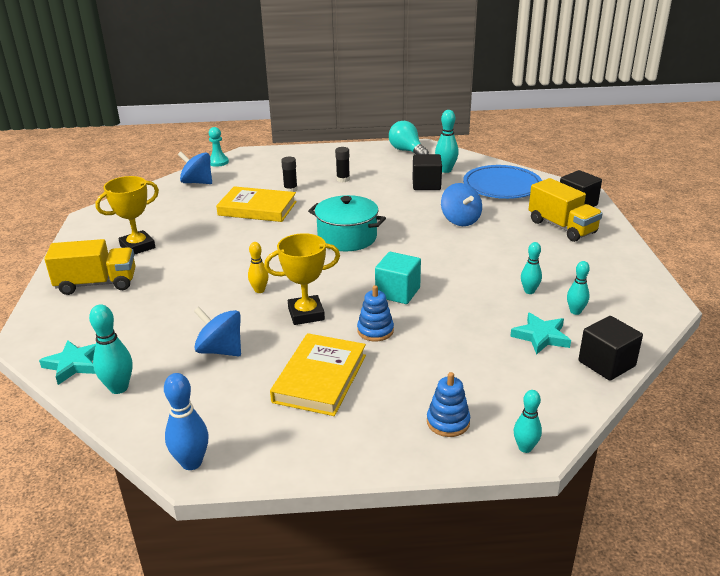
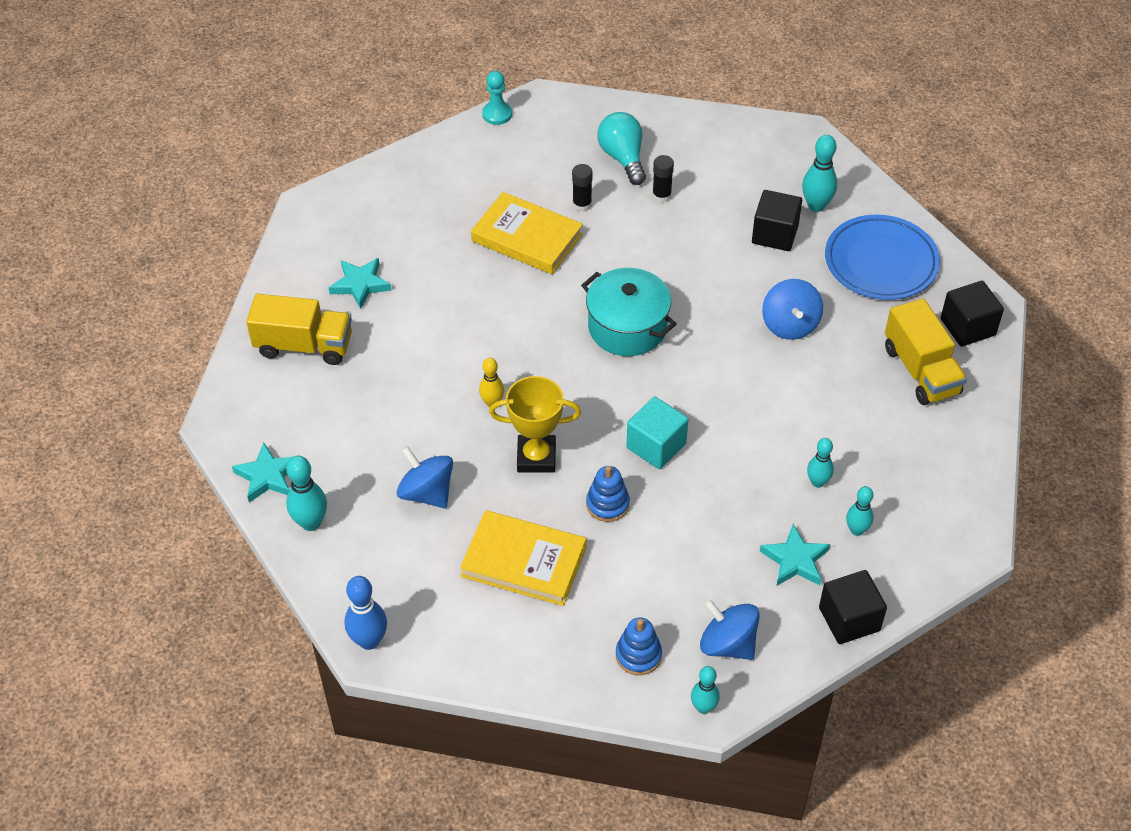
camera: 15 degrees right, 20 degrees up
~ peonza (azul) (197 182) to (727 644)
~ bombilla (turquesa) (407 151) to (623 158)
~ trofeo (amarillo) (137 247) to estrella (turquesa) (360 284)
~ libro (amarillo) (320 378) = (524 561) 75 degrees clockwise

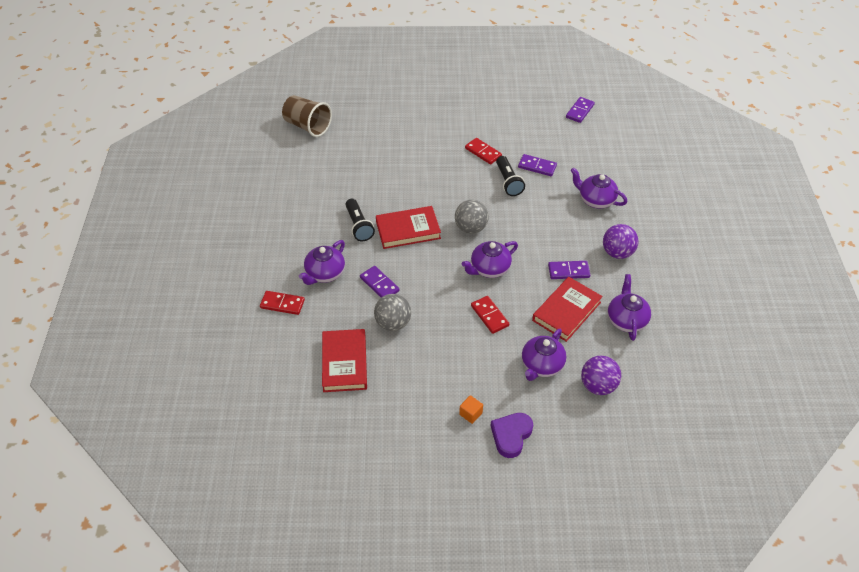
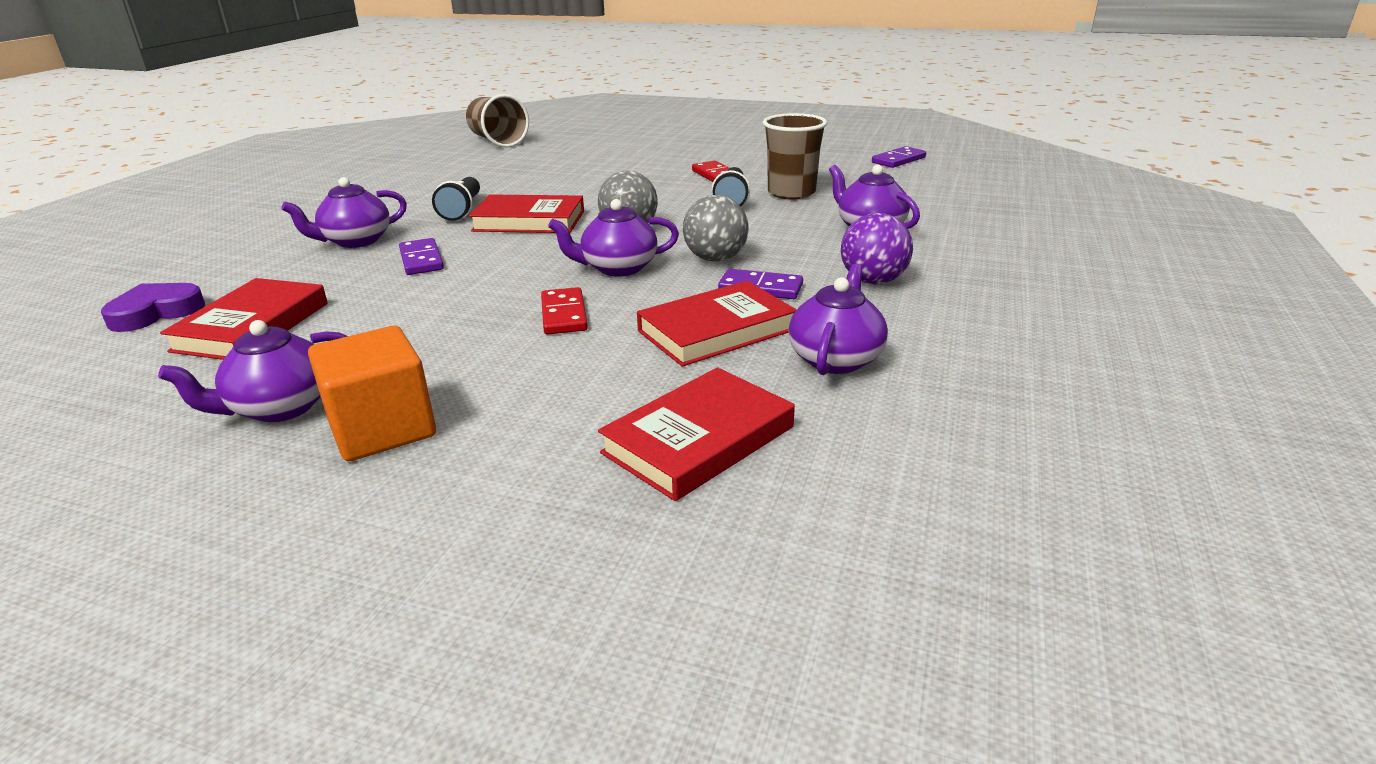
camera: 20 degrees right, 20 degrees down
- ficha de dominó (rojo) (282 304)
~ pelota (gris) (393 323) to (715 259)
~ corazón (morado) (511 435) to (156 312)
~ tetera (morado) (541 365) to (280 408)
~ ficha de dominó (morado) (537 166) to vaso (marrón) (791 193)
~ pelota (morado) (598 385) to libro (rojo) (698 440)
~ cubo (naranja) (470 414) = (382 429) x2.20

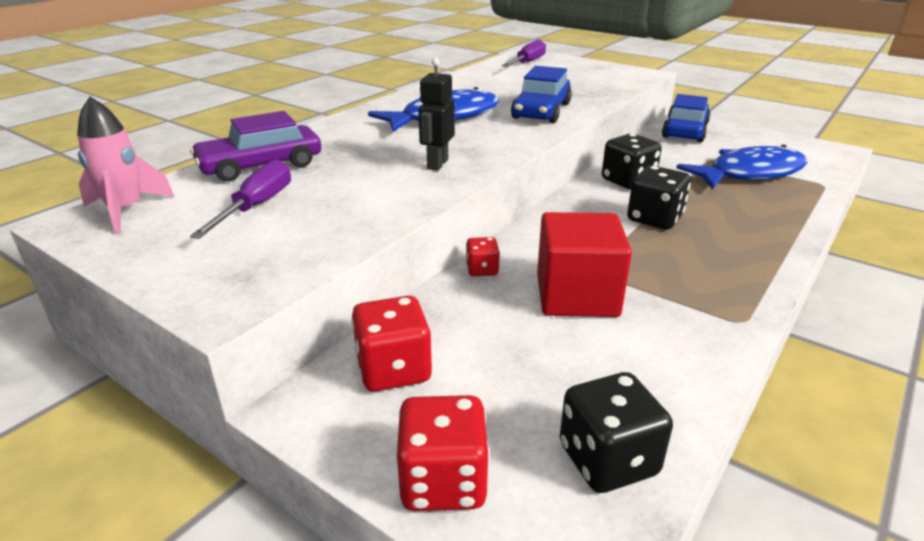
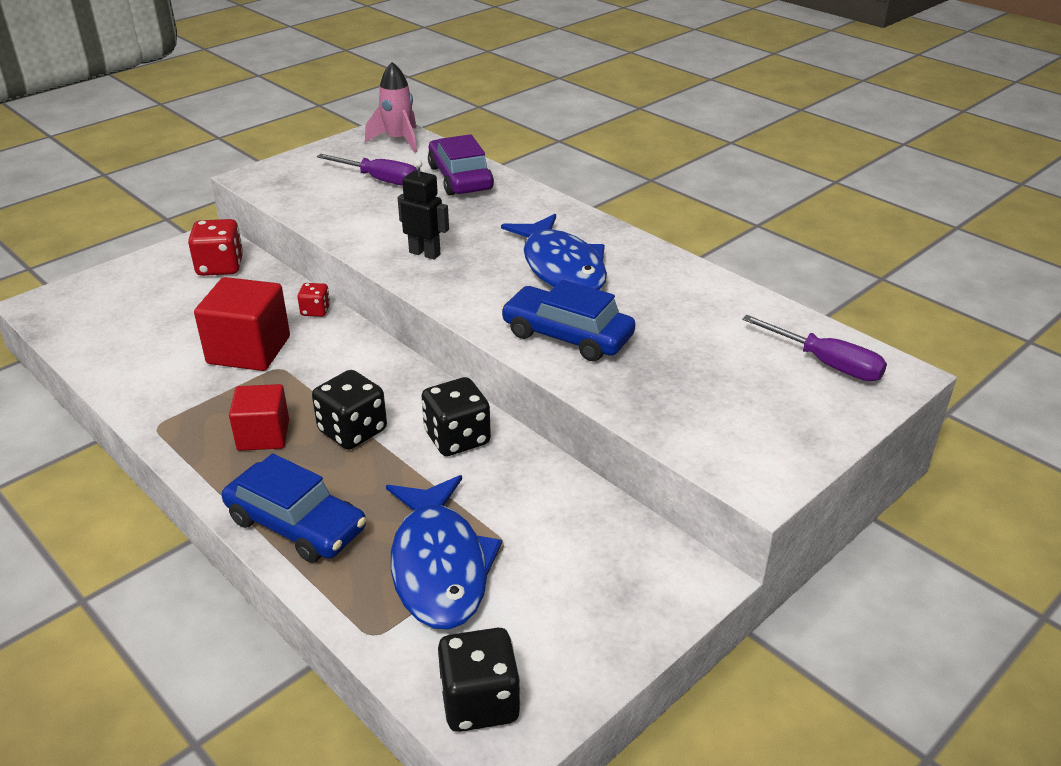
camera: 100 degrees right, 5 degrees up
- dado (rojo) (443 481)
+ cubo (rojo) (263 435)
~ dado (negro) (607 460) to (480 702)
~ coche (azul) (685 130) to (296 524)

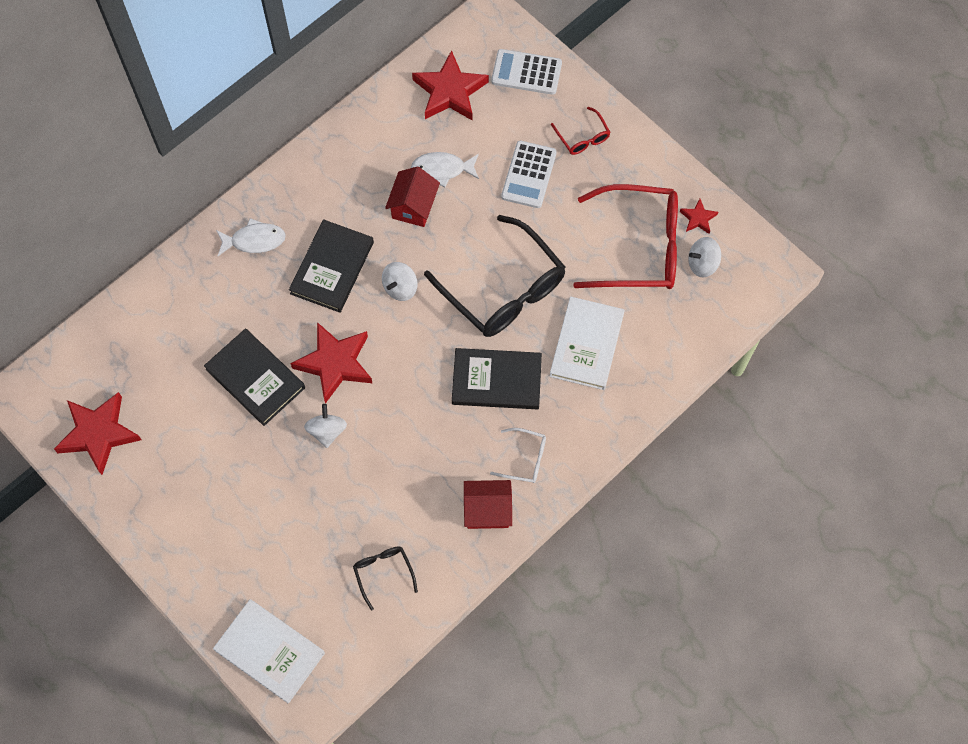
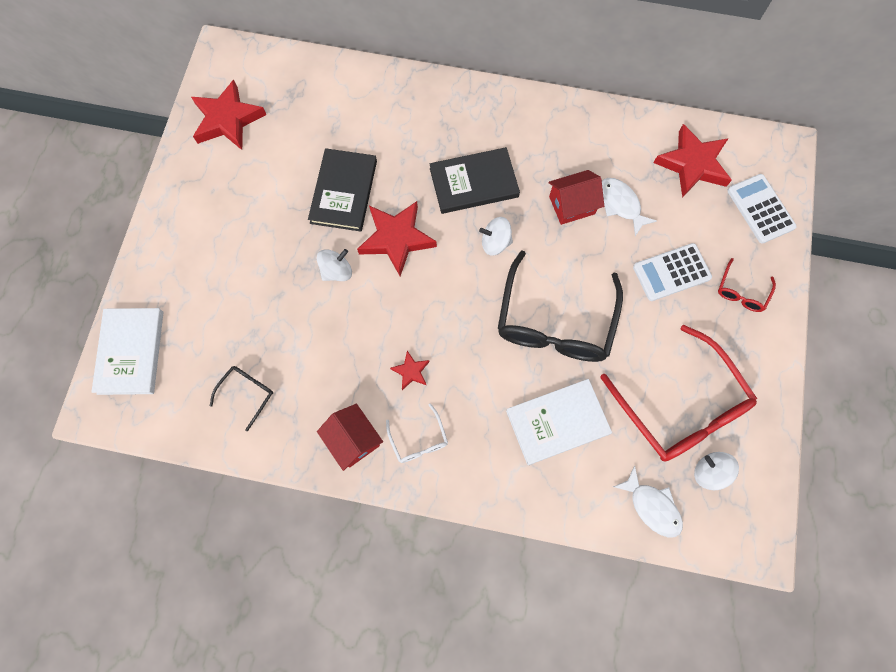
camera: 55 degrees right, 5 degrees up
- libro (negro) (496 380)
~ pez (blanco) (254 240) to (652 506)
~ estrella (rojo) (698 218) to (411 371)

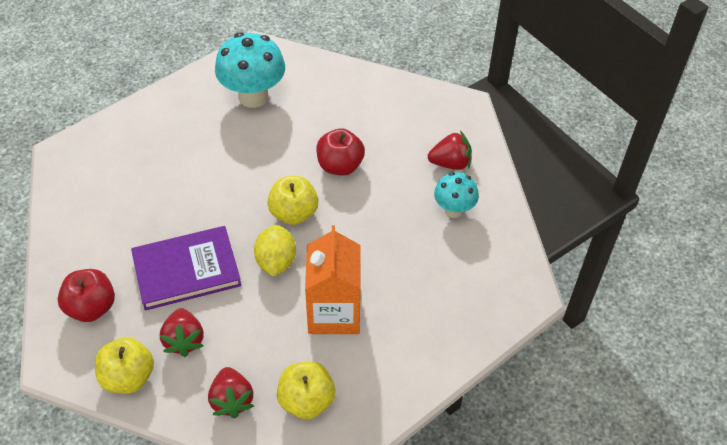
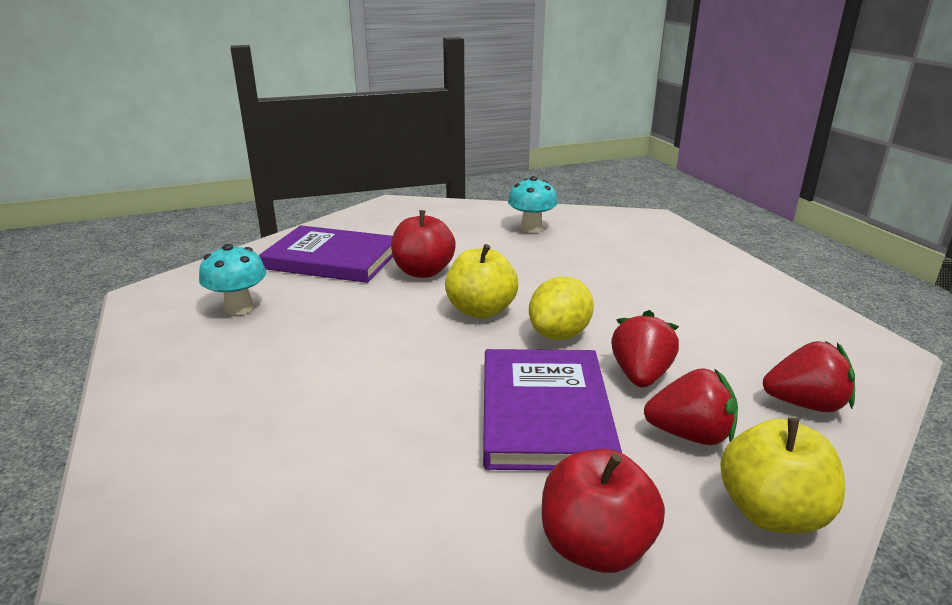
camera: 70 degrees left, 25 degrees down
- manzana (amarillo) (306 401)
- cartón de leche (naranja) (334 312)
+ libro (morado) (332 259)
~ fresa (rojo) (450 163) to (640 375)
~ limón (amarillo) (276 262) = (559 334) 75 degrees counterclockwise
~ seta (turquesa) (253 97) = (239 308) x0.59

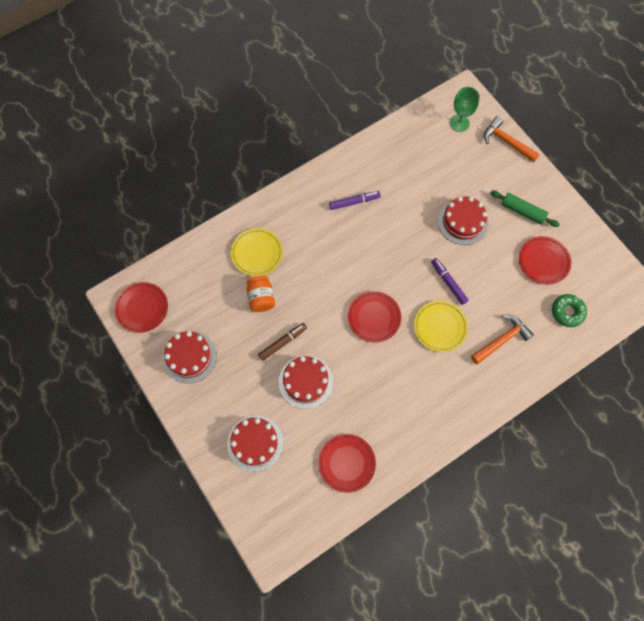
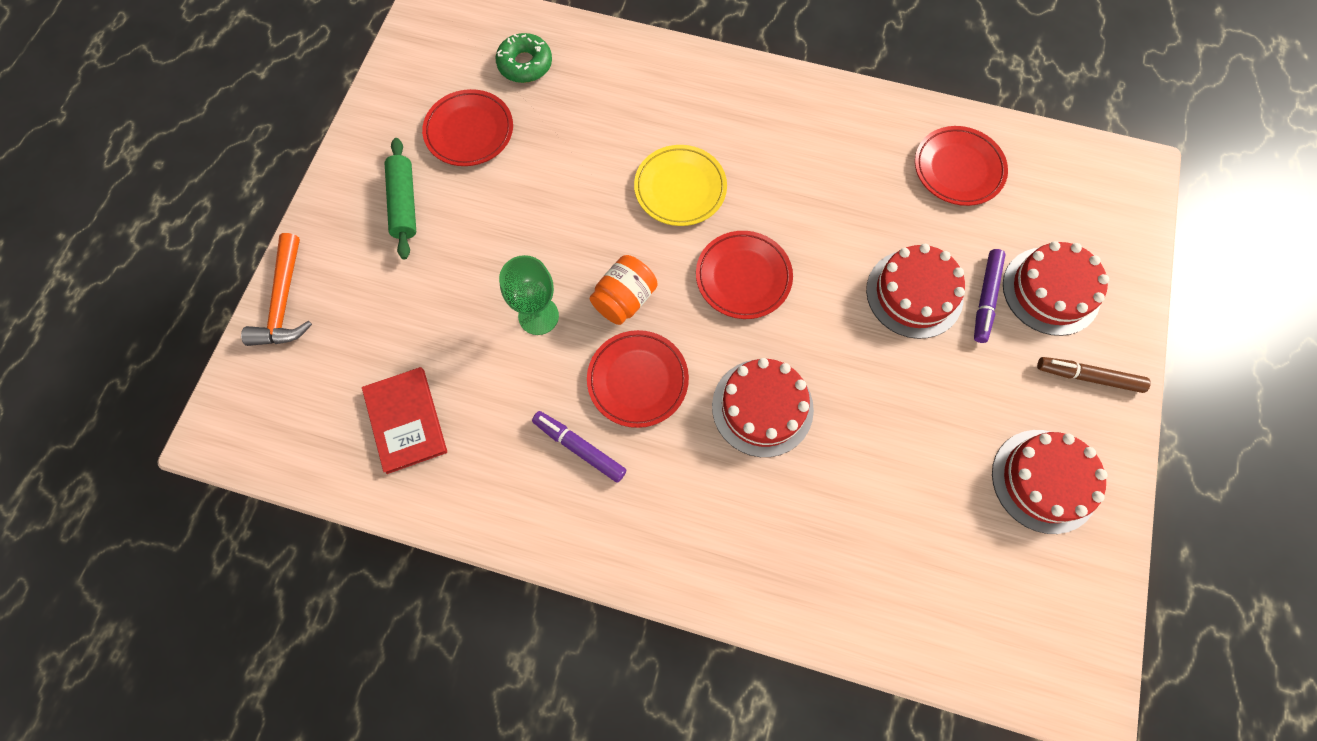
camera: 130 degrees left, 0 degrees up
- plato (amarillo) (257 253)
- martillo (naranja) (502 340)
+ libro (rojo) (405 421)
~ plato (rojo) (142 308) to (637 380)
~ tarro (naranja) (261 298) to (624 299)
~ rotulador (marrón) (282 343) to (1089 377)
~ rotulador (morado) (448 283) to (985 298)
~ tarta (rojo) (463 222) to (762 407)
~ copa (verde) (459 123) to (538 316)

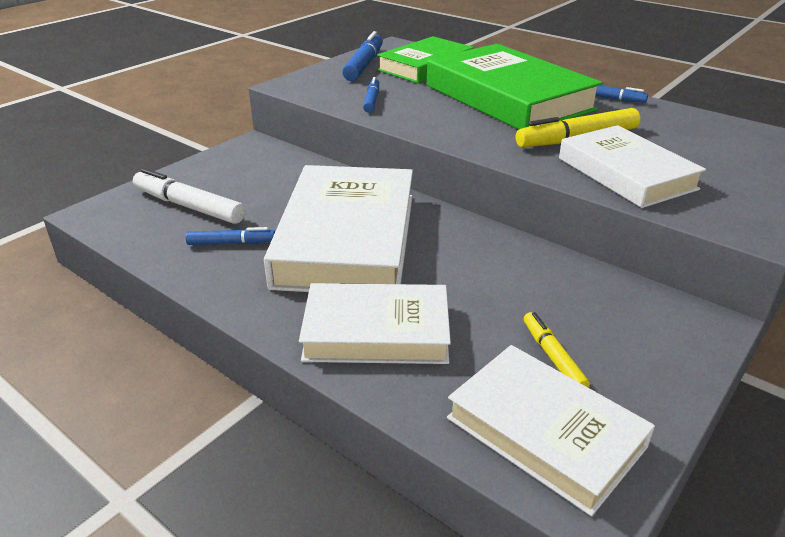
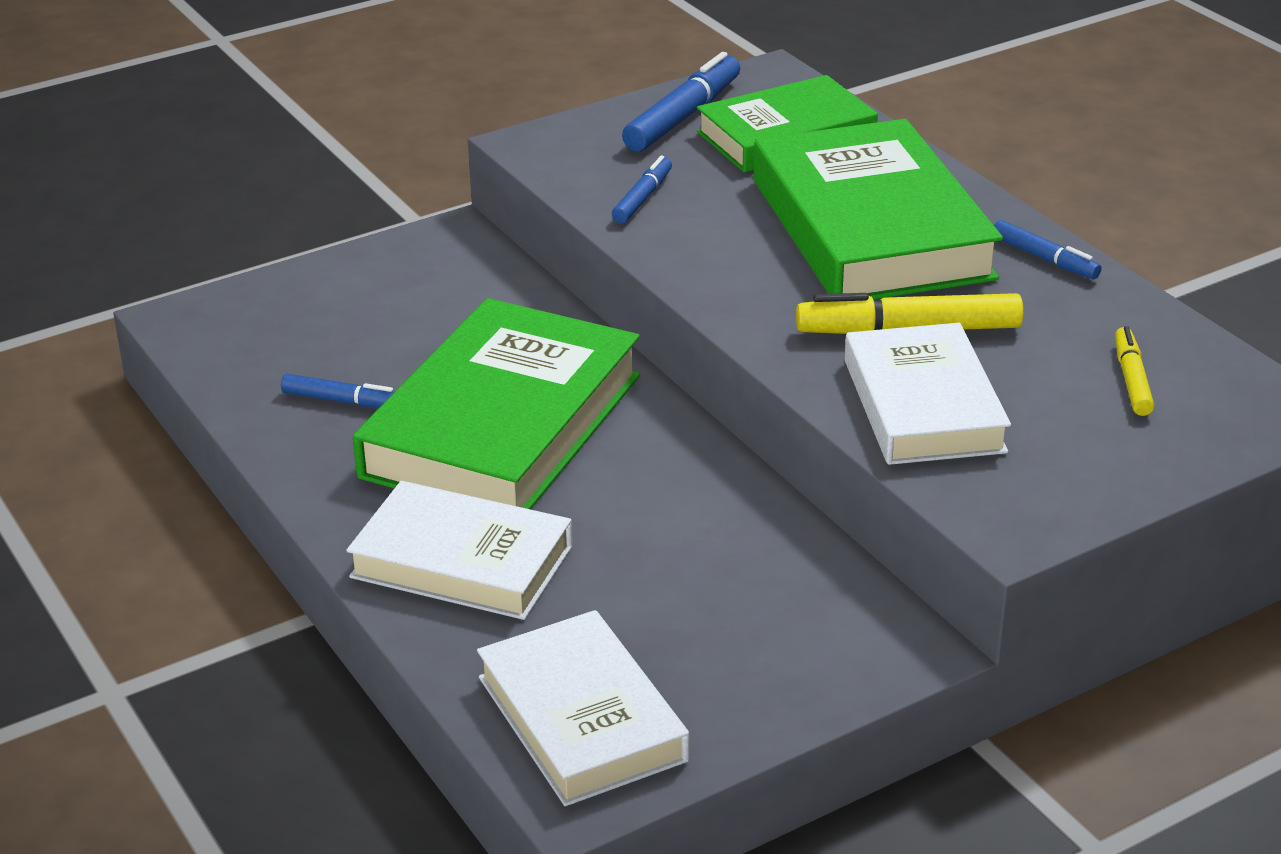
camera: 20 degrees right, 0 degrees up
- rotulador (blanco) (189 206)
~ rotulador (amarillo) (552 357) to (1131 380)
~ libro (blanco) (347 239) to libro (verde) (502 425)

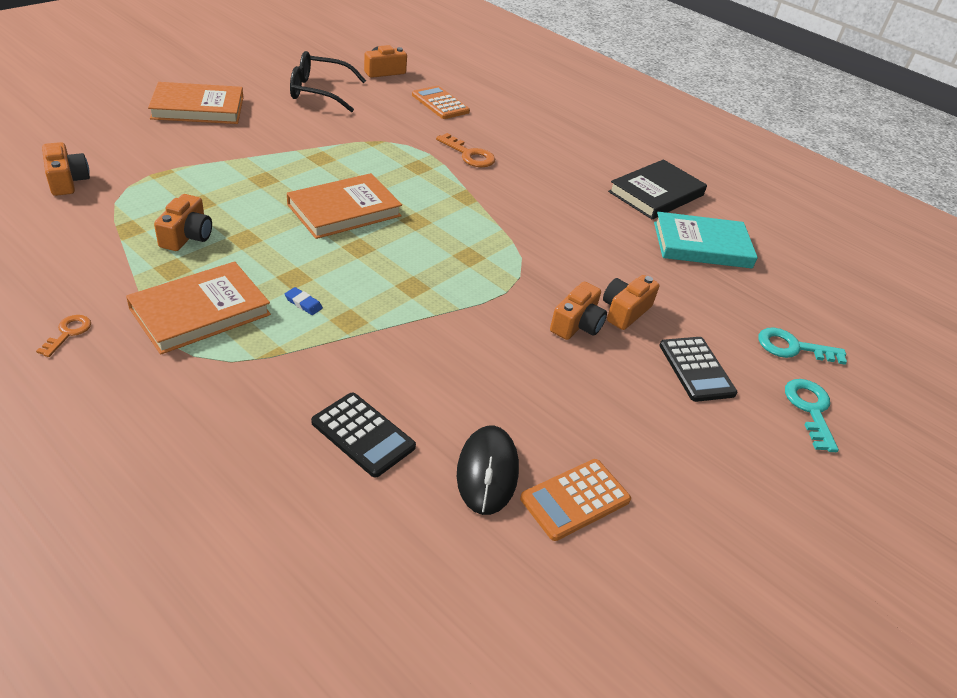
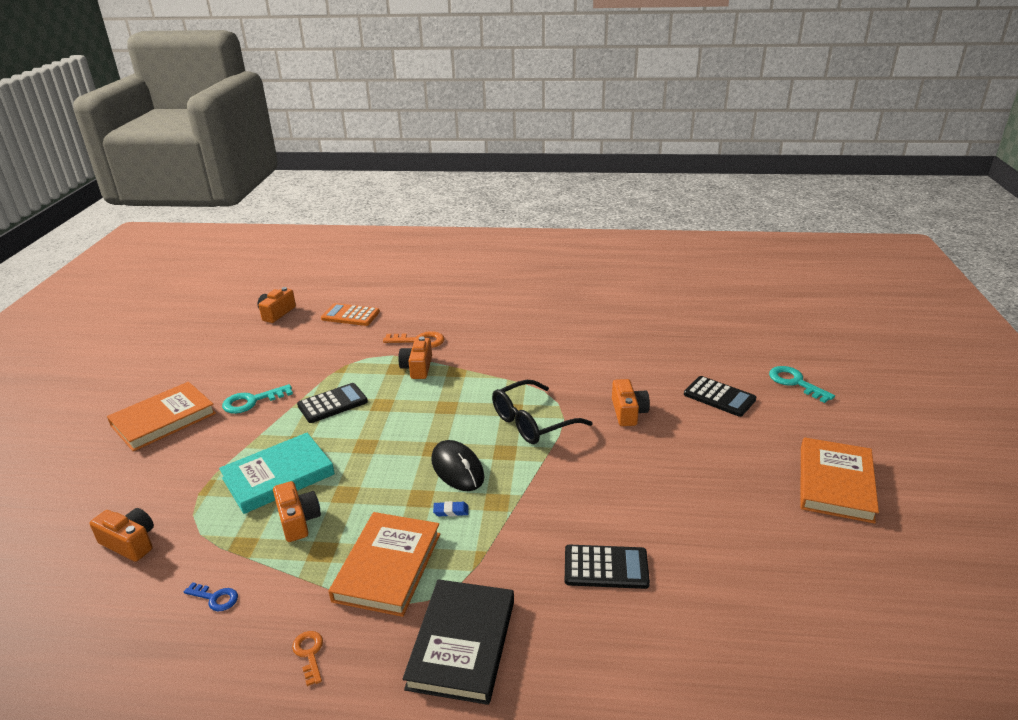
camera: 30 degrees left, 10 degrees down
- calculadora (naranja) (575 500)
+ llave (azul) (215 598)
+ calculadora (negro) (332 403)
~ libro (naranja) (344 210) to (835 483)
~ gafas (negro) (319 91) to (532 422)
~ ratón (negro) (487 472) to (457 468)
~ cámara (naranja) (624 311) to (417 367)
~ libro (negro) (656 194) to (462 643)
~ libro (turquesa) (702 245) to (278 476)
~ llave (turquesa) (792 347) to (251 401)

